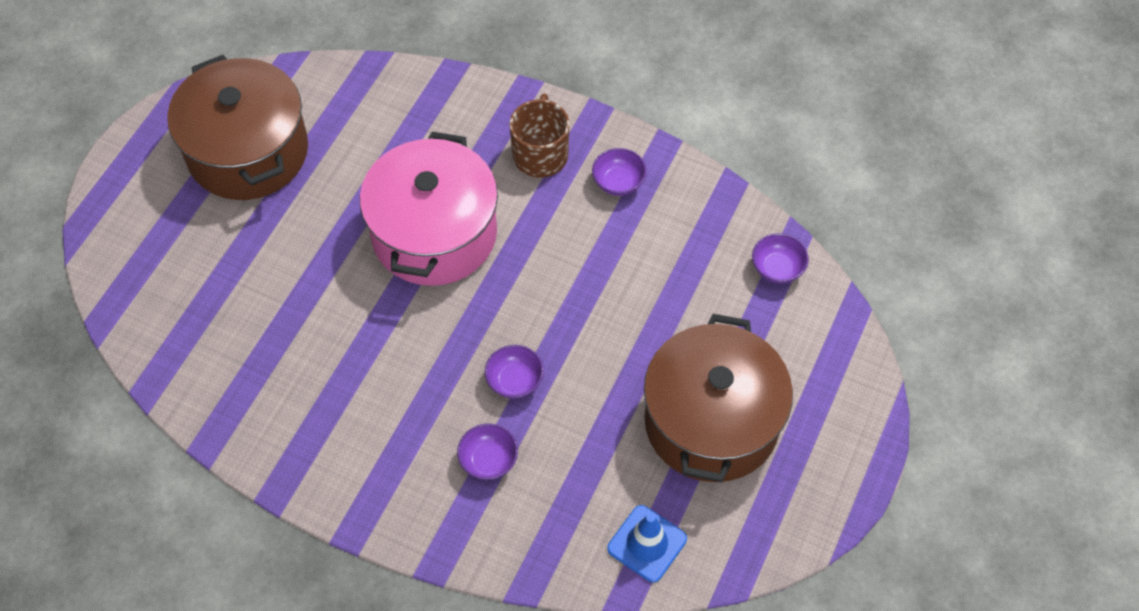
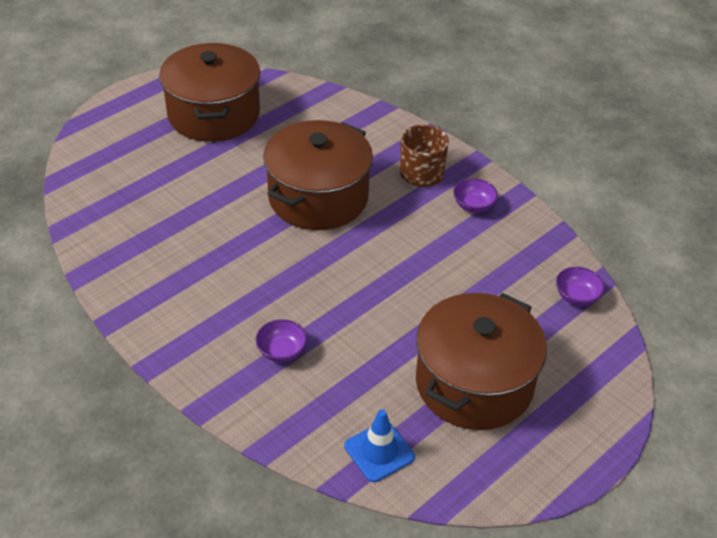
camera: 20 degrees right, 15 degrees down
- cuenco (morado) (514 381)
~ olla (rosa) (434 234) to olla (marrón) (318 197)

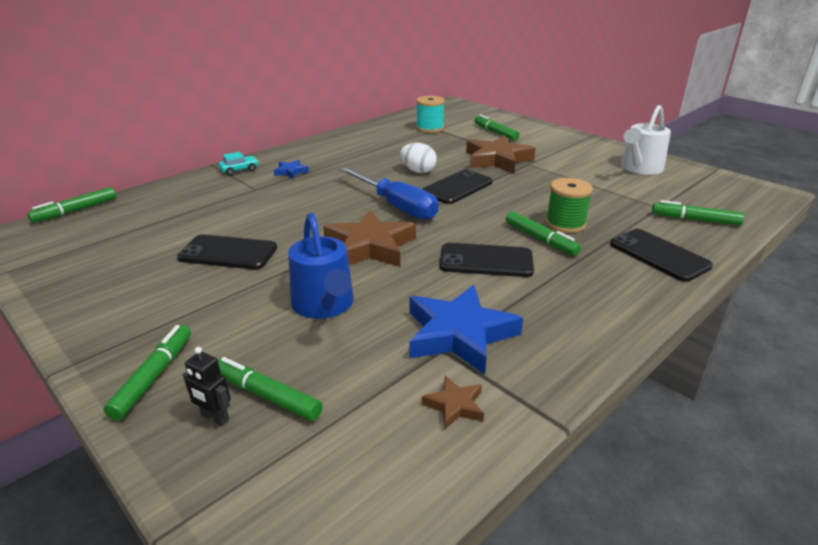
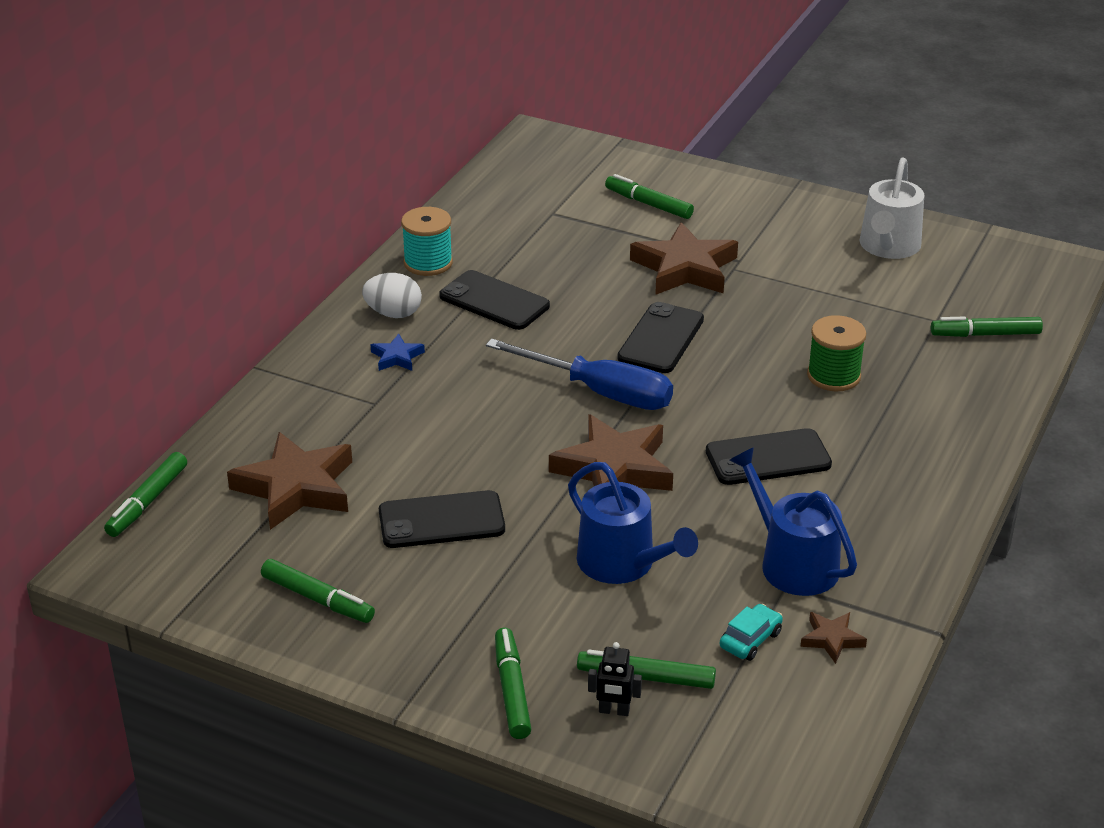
camera: 20 degrees left, 5 degrees up
+ estrella (marrón) (296 487)
~ coche (turquesa) (239 170) to (750 640)
~ huevo (blanco) (418 171) to (393 313)
~ carrete (turquesa) (430 128) to (428 263)
~ rotulador (verde) (540 239) to (318 599)
~ móvil (negro) (659 255) to (494 301)
~ estrella (azul) (459 334) to regadera (azul) (792 563)

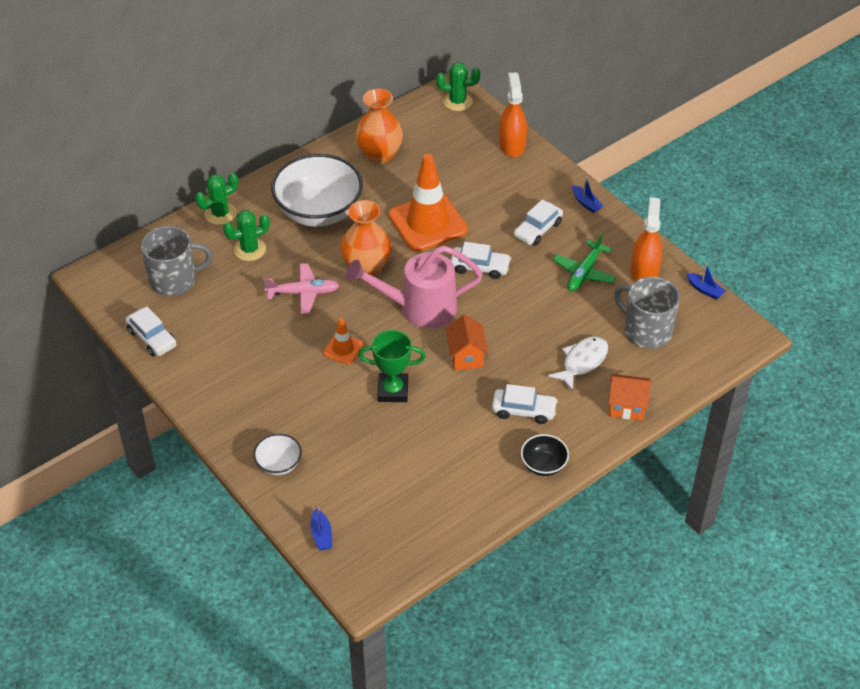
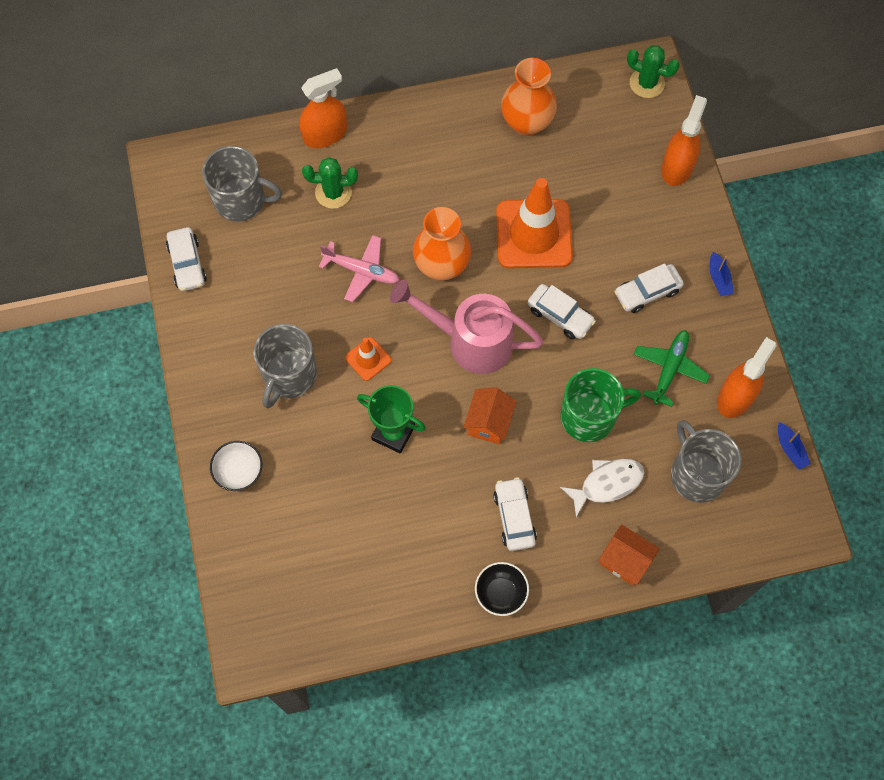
camera: 25 degrees right, 20 degrees up
- cuenco (blanco) (319 212)
- barco (azul) (321 535)
+ taza (gris) (289 375)
+ taza (verde) (589 416)
~ cactus (verde) (220 214) to pulverizador (naranja) (325 134)
~ coche (blanco) (523 410) = (514 517) 135 degrees counterclockwise
~ avión (verde) (584 272) = (669 369) 150 degrees clockwise

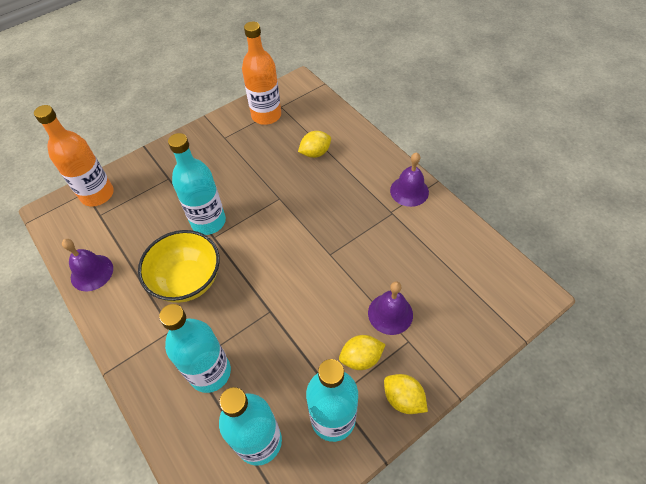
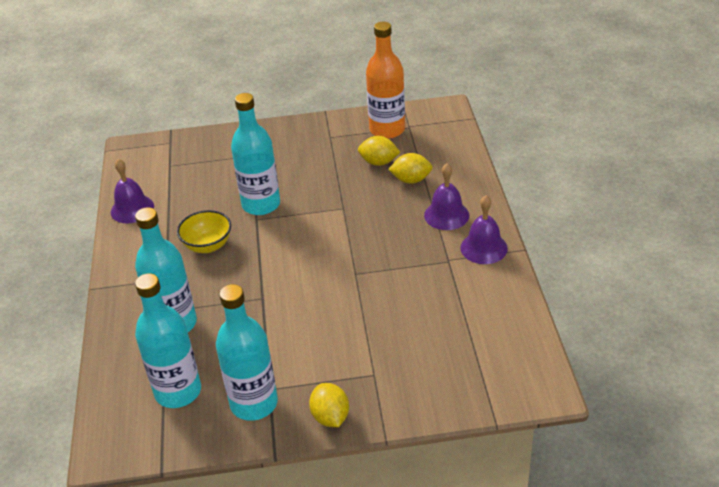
camera: 30 degrees right, 15 degrees down
- botella (naranja) (97 194)
~ limón (amarillo) (361 358) to (379 162)
~ campana (morado) (390 313) to (446 215)
~ cuenco (amarillo) (188 280) = (208 246) x0.65

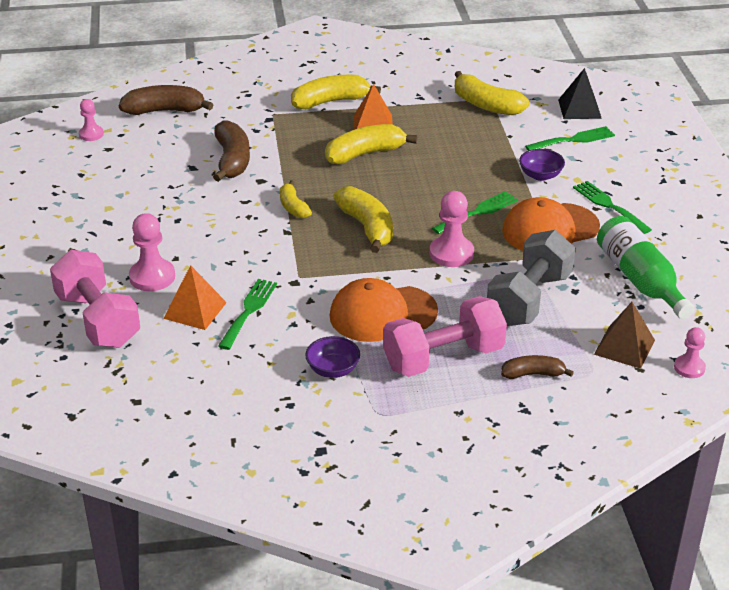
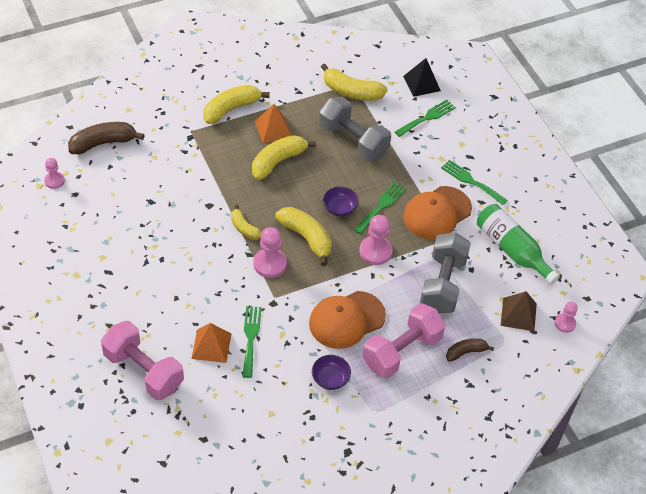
camera: 20 degrees left, 15 degrees up
- plátano (marrón) (232 160)
+ mancuerna (gris) (353 141)
~ peón (rosa) (152 277) to (270 264)
~ cuenco (morado) (540 175) to (340 208)

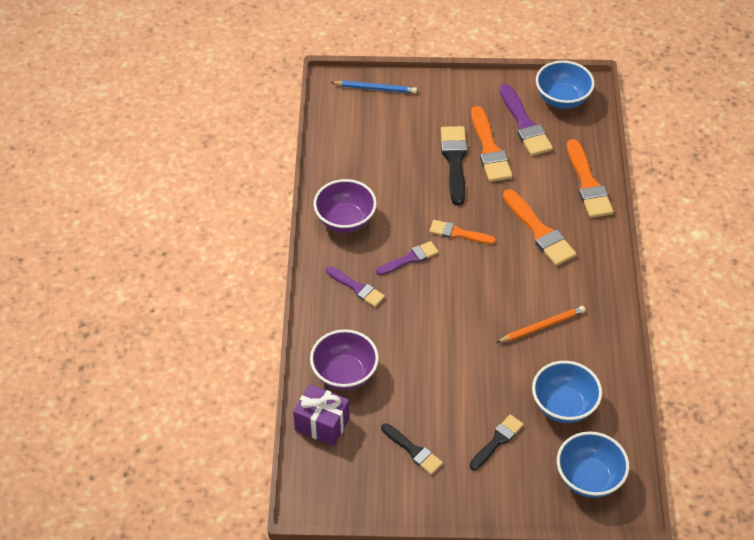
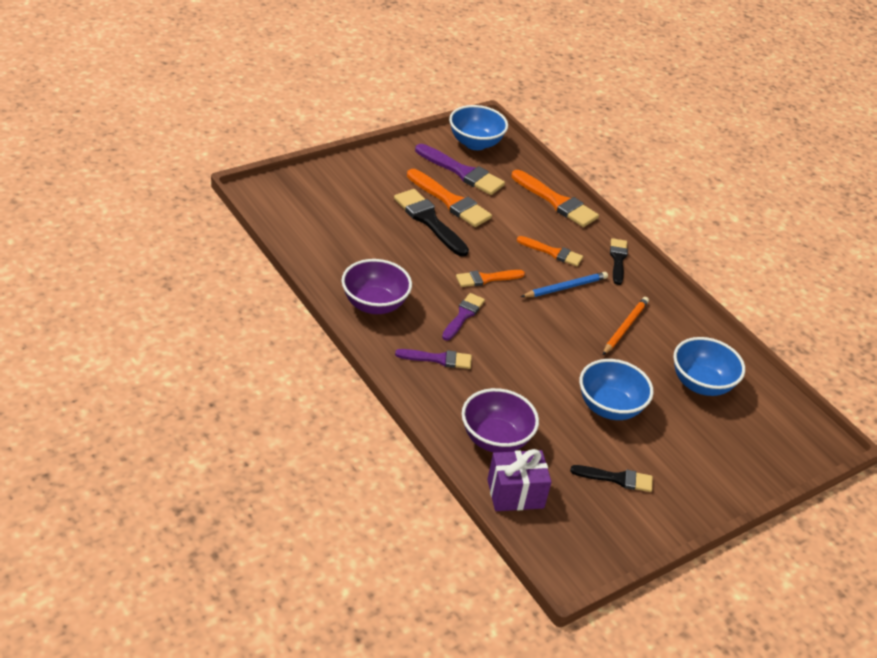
camera: 40 degrees left, 10 degrees down
~ lápiz (azul) (375 88) to (565 287)
~ pincel (negro) (497 441) to (618 259)
~ cuenco (azul) (589 478) to (609 407)
~ pincel (naranja) (539 231) = (553 252) x0.63

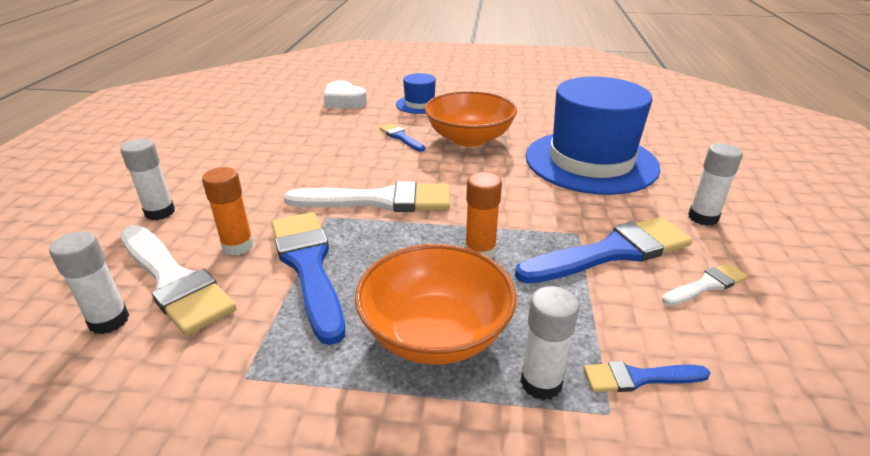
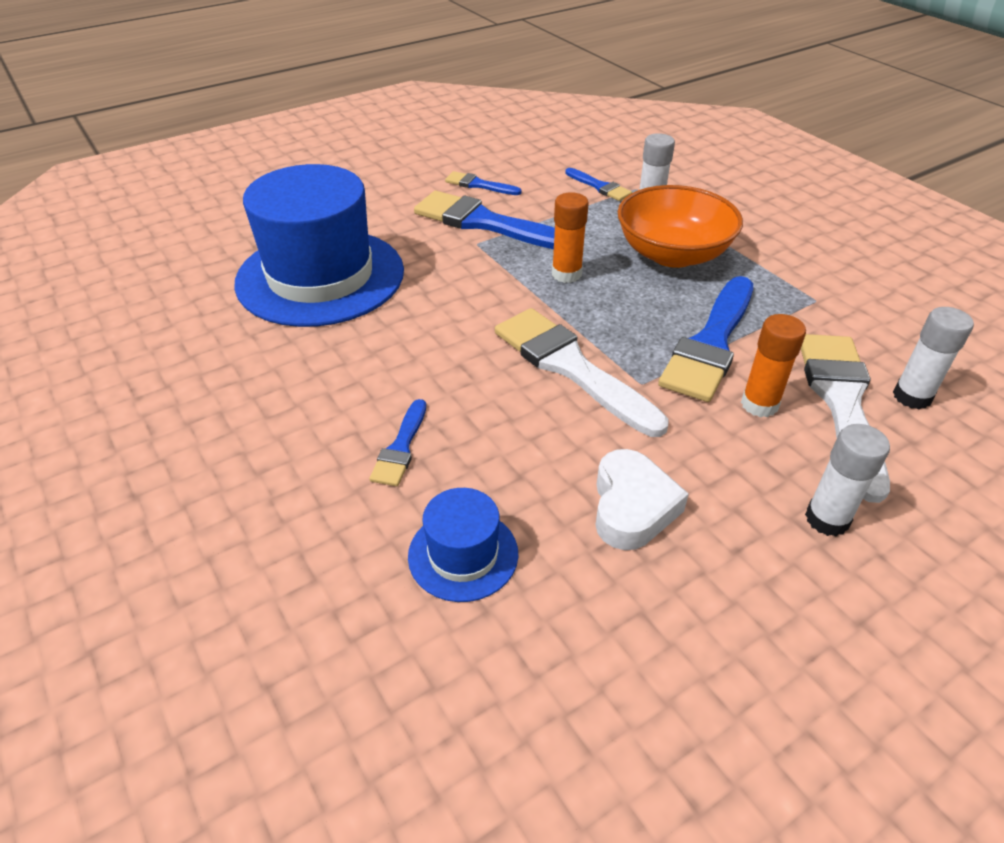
camera: 130 degrees left, 10 degrees up
- cuenco (naranja) (469 138)
- barra de pegamento (blanco) (703 218)
~ corazón (blanco) (344 101) to (632 507)
~ sombrero (azul) (419 104) to (463 554)
~ pincel (blanco) (706 285) to pincel (azul) (479 185)

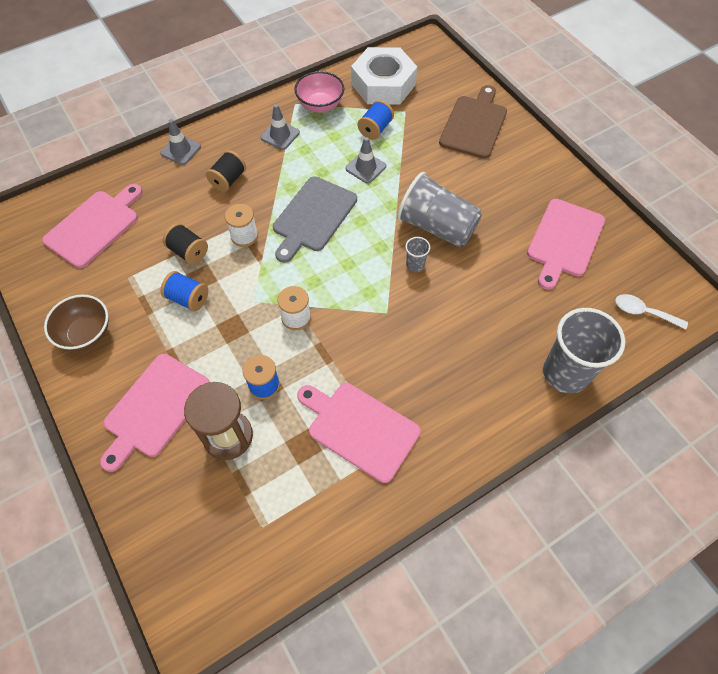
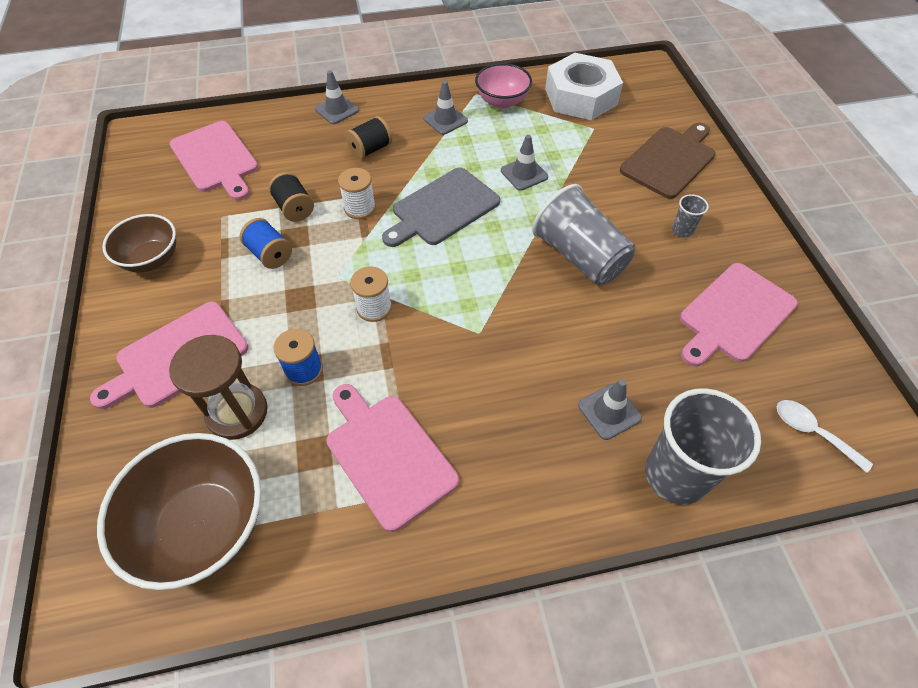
camera: 20 degrees right, 5 degrees down
- carrete (azul) (375 129)
+ cuenco (marrón) (204 526)
+ cono de tráfico (gris) (609 411)
~ vaso (gris) (415 265) to (682 230)
~ tabla de cortar (rosa) (94 226) = (216 159) 90 degrees clockwise

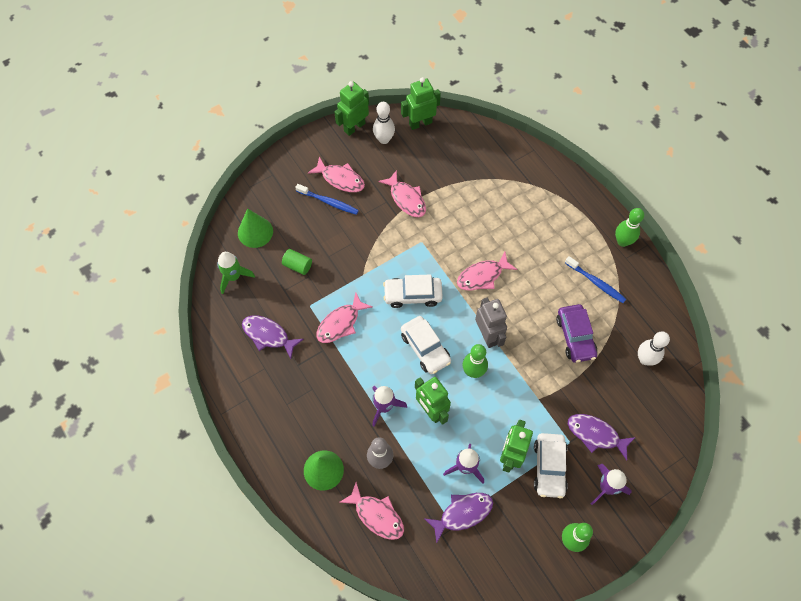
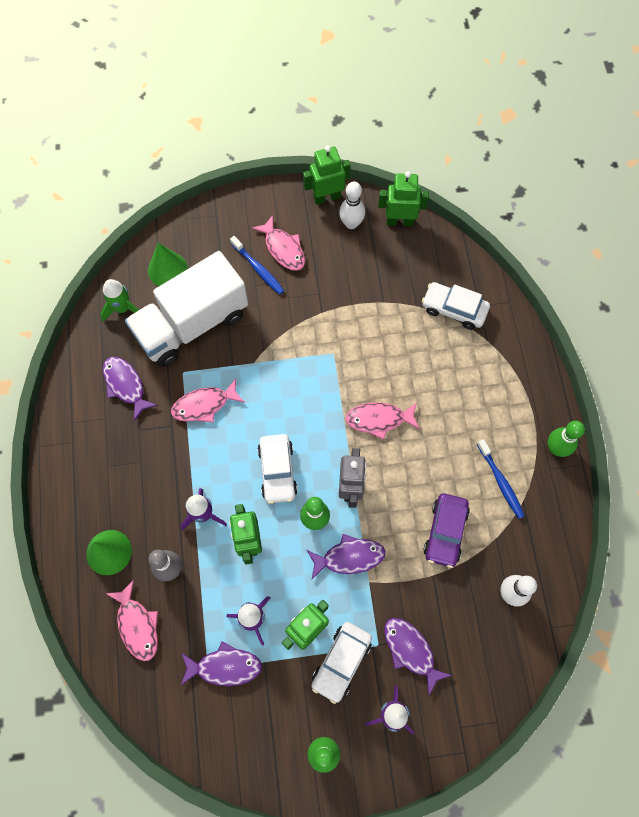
camera: 25 degrees right, 5 degrees up
- pez (rosa) (406 199)
+ pez (morado) (349 557)
~ coche (blanco) (412 295) to (454 309)
~ cilindro (verde) (297 265) to camión (blanco) (192 324)

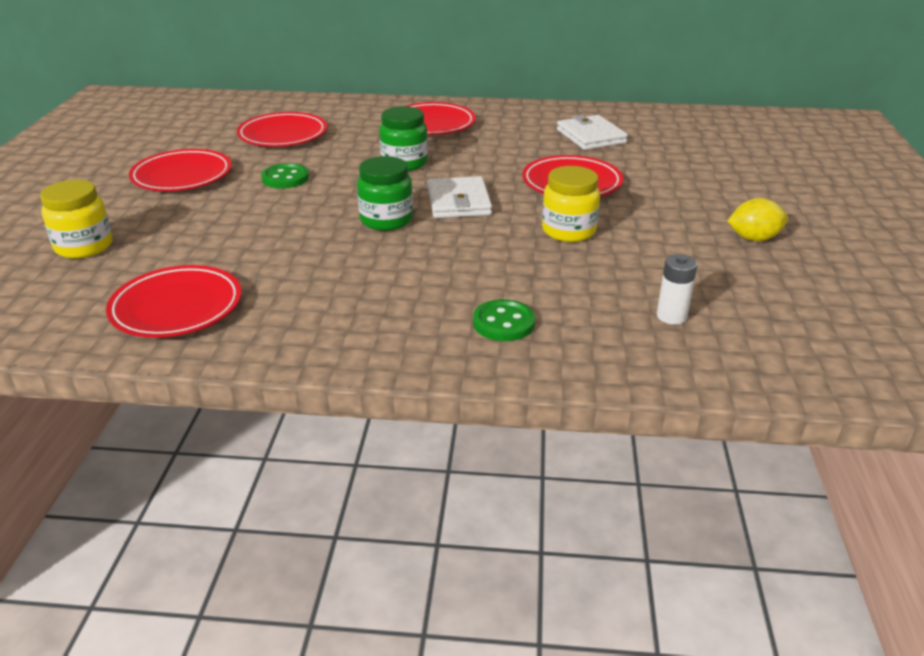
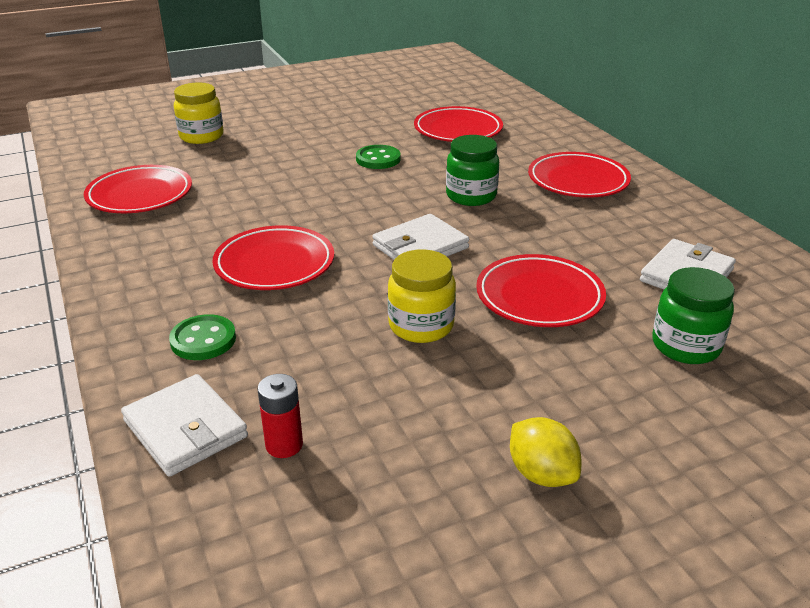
camera: 60 degrees right, 0 degrees up
+ cartera (blanco) (185 429)
~ plato (rojo) (182 176) to (274 264)
~ tarro (verde) (386 220) to (685 346)
~ pila (blanco) (671 316) to pila (rojo) (284 445)

